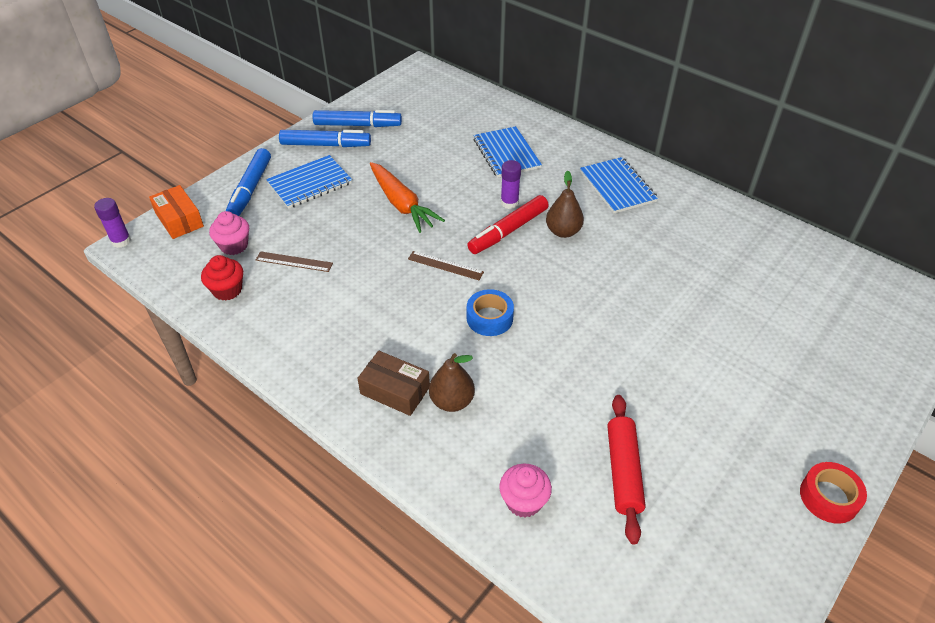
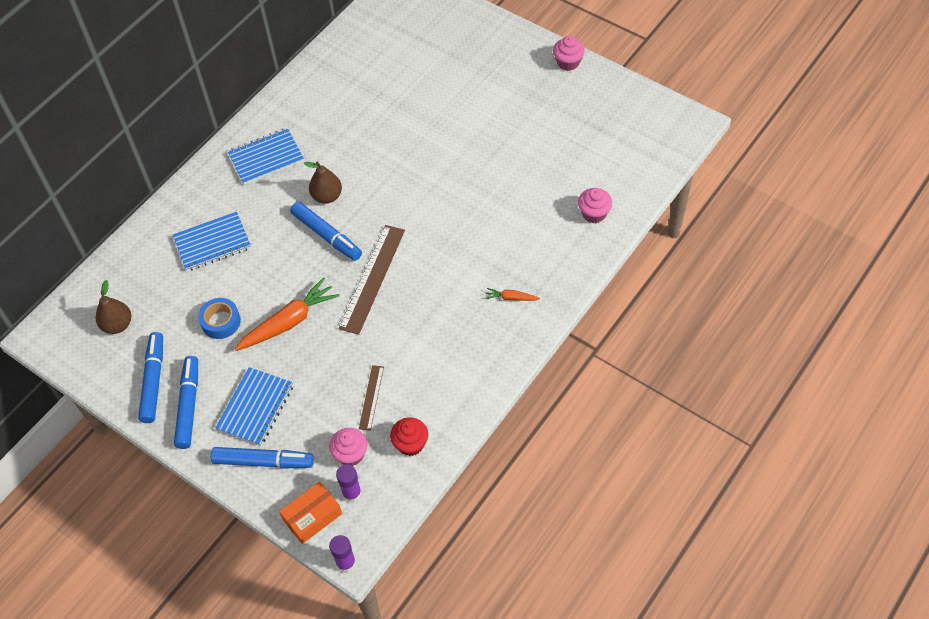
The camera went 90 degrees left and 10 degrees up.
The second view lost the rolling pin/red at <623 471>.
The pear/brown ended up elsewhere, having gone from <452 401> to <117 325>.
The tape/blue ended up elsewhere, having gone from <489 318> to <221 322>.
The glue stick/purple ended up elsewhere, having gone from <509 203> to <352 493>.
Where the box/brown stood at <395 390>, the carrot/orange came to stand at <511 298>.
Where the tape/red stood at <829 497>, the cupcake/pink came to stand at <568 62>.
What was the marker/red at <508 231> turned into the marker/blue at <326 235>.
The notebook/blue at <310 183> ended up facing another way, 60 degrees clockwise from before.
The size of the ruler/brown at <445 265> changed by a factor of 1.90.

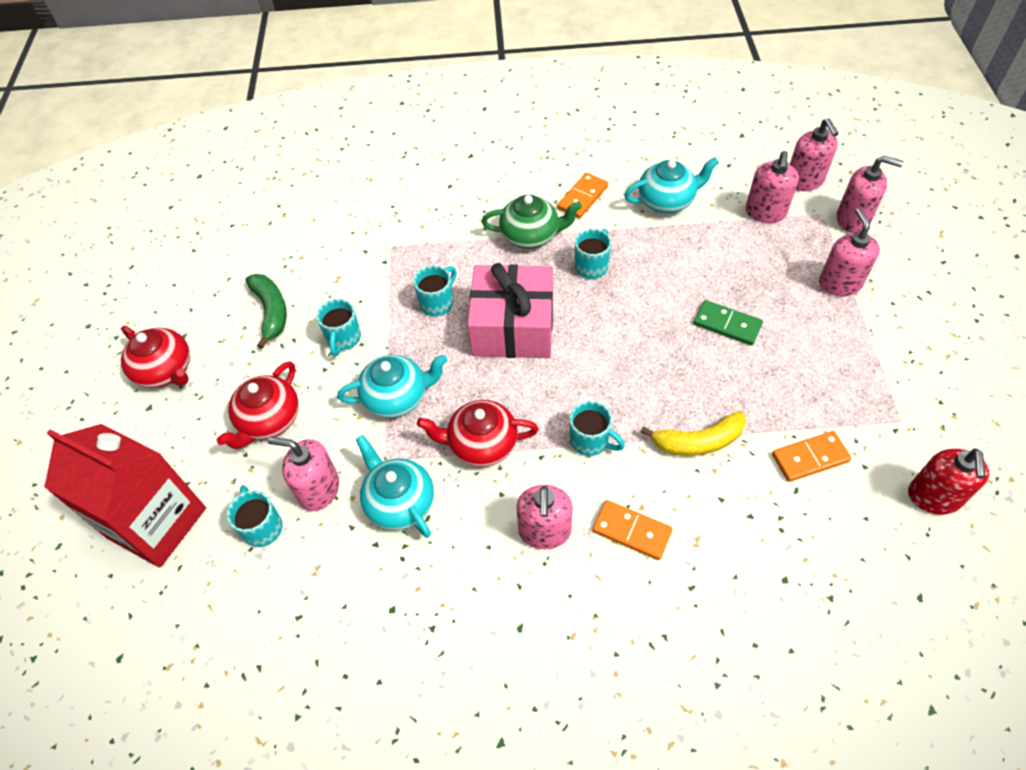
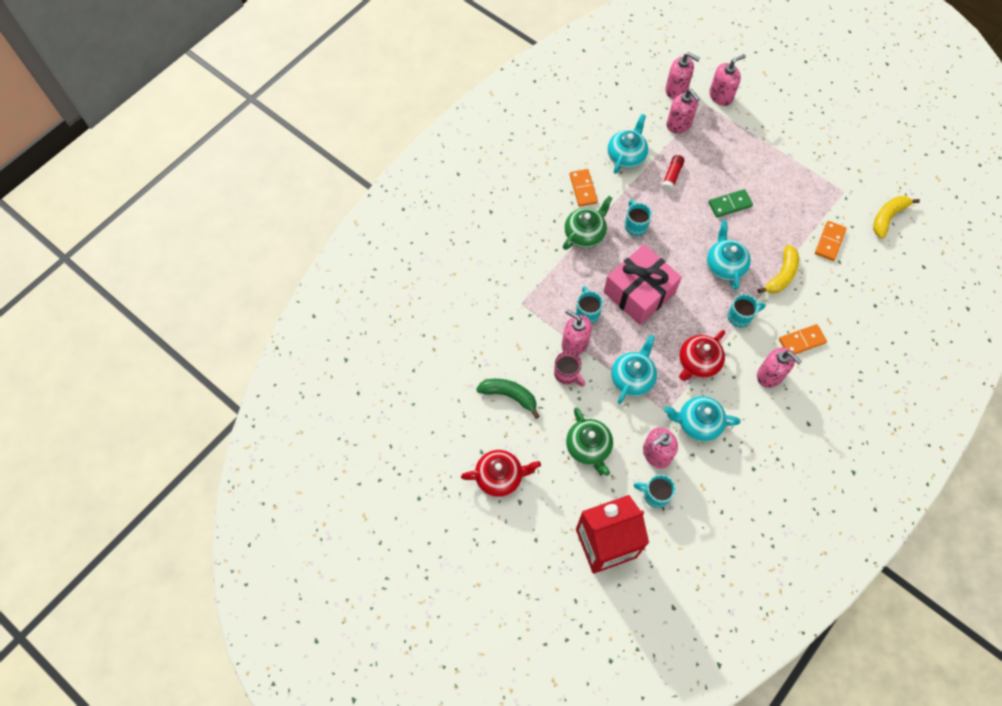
The camera went 50 degrees left and 10 degrees up.
The second view gained the glue stick/red at <671 176>.
The second view gained the teapot/turquoise at <724 265>.
The soap dispenser/pink ended up elsewhere, having gone from <839 283> to <574 343>.
Where the soap dispenser/red stood at <933 497>, the banana/yellow came to stand at <888 217>.
What was the teapot/red at <269 420> turned into the teapot/green at <588 447>.
What was the mug/turquoise at <343 339> turned into the mug/pink at <567 374>.

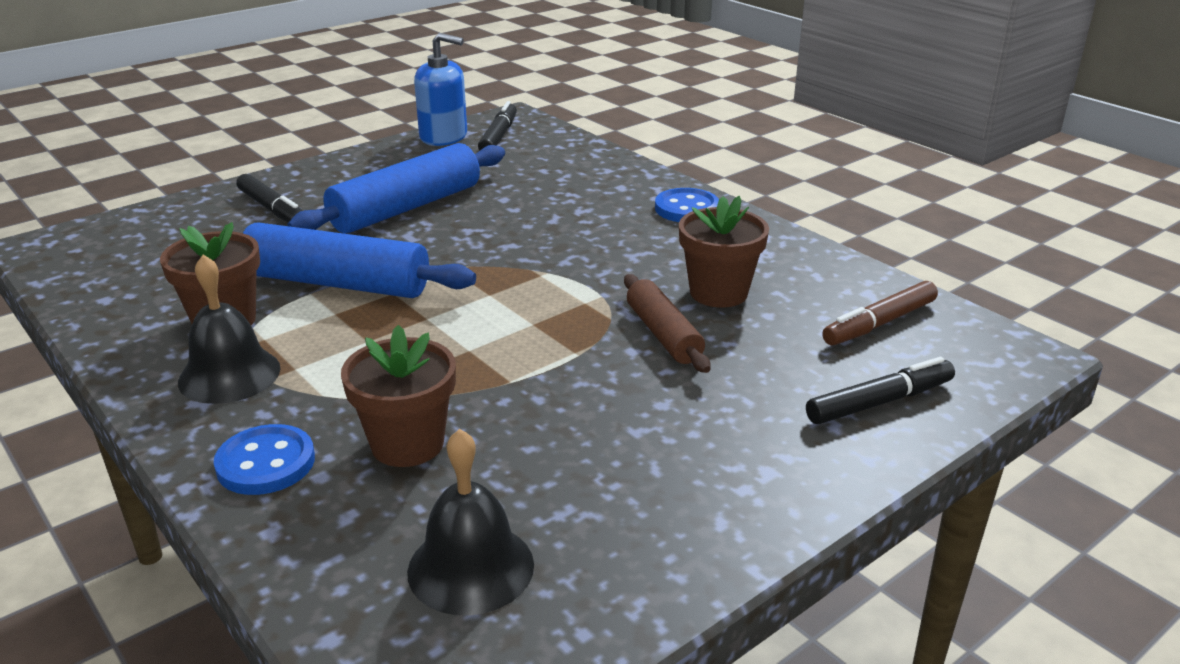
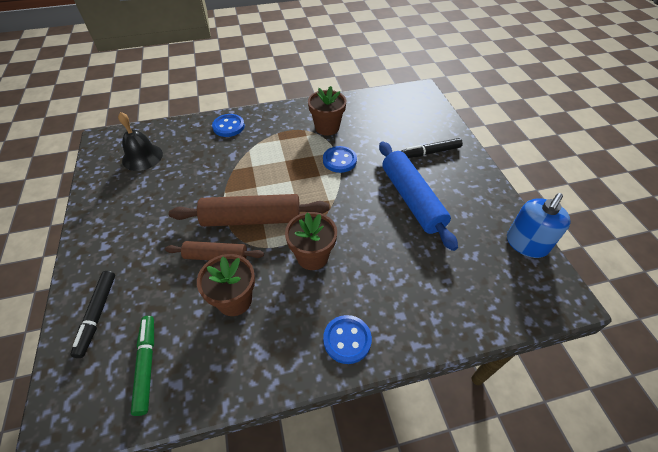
The camera went 115 degrees right and 20 degrees up.
The second view lost the bell/black at <229 374>.
The second view lost the marker/black at <499 136>.
The second view gained the rolling pin/brown at <252 219>.
The flower pot/brown ended up elsewhere, having gone from <407 444> to <312 256>.
Where the rolling pin/blue stood at <337 283>, the button/blue came to stand at <339 160>.
What was the marker/brown at <879 323> turned into the marker/green at <147 365>.

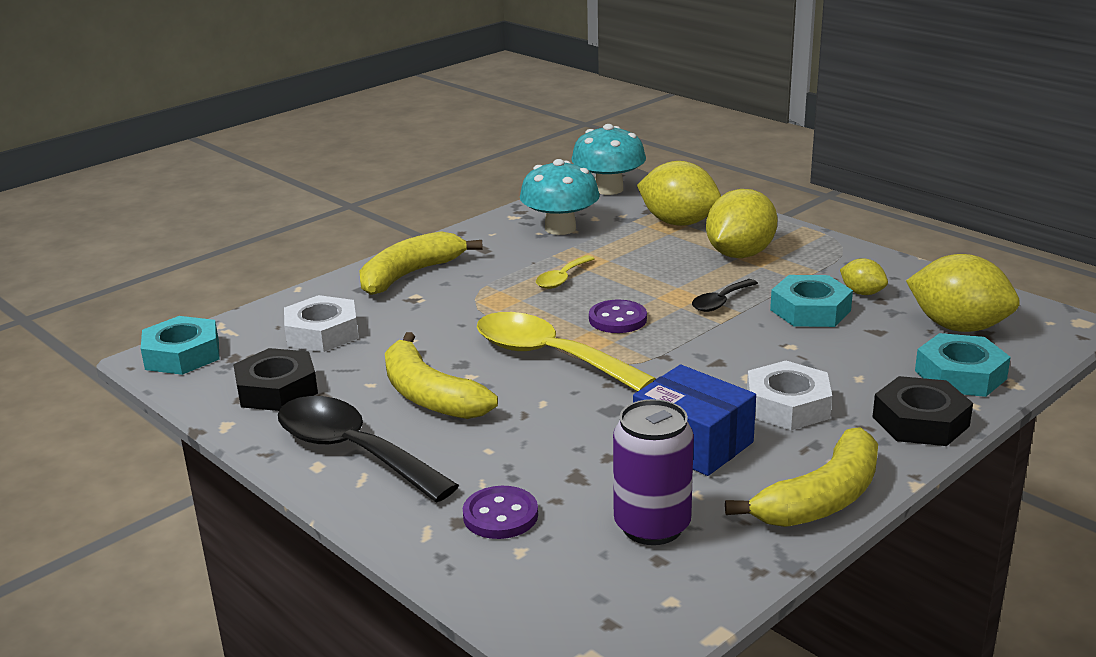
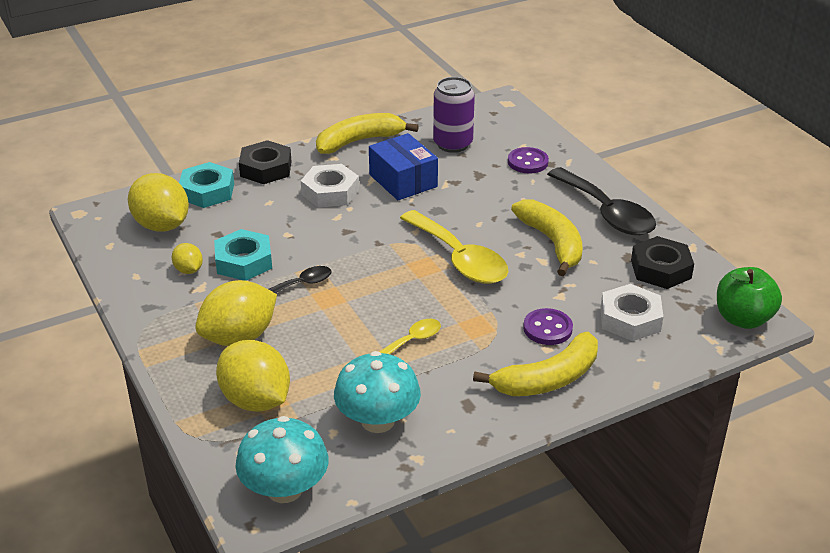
The camera went 165 degrees left and 10 degrees up.
The button/purple ended up elsewhere, having gone from <617 319> to <547 328>.
Where the nut/turquoise stood at <182 355>, the apple/green came to stand at <743 319>.

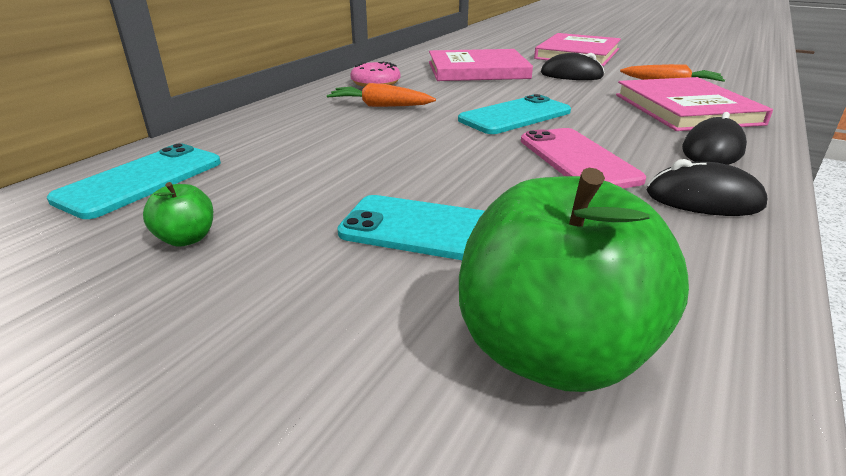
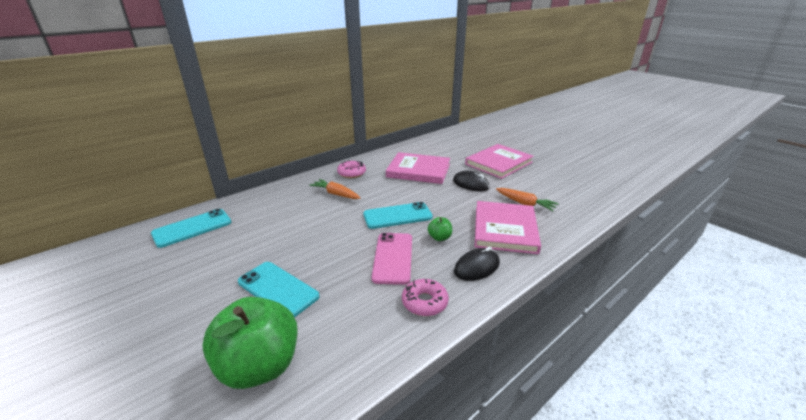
The camera went 20 degrees right and 0 degrees up.
The apple/green ended up elsewhere, having gone from <186 239> to <439 237>.
Where the mouse/black stood at <703 199>, the donut/pink came to stand at <424 302>.

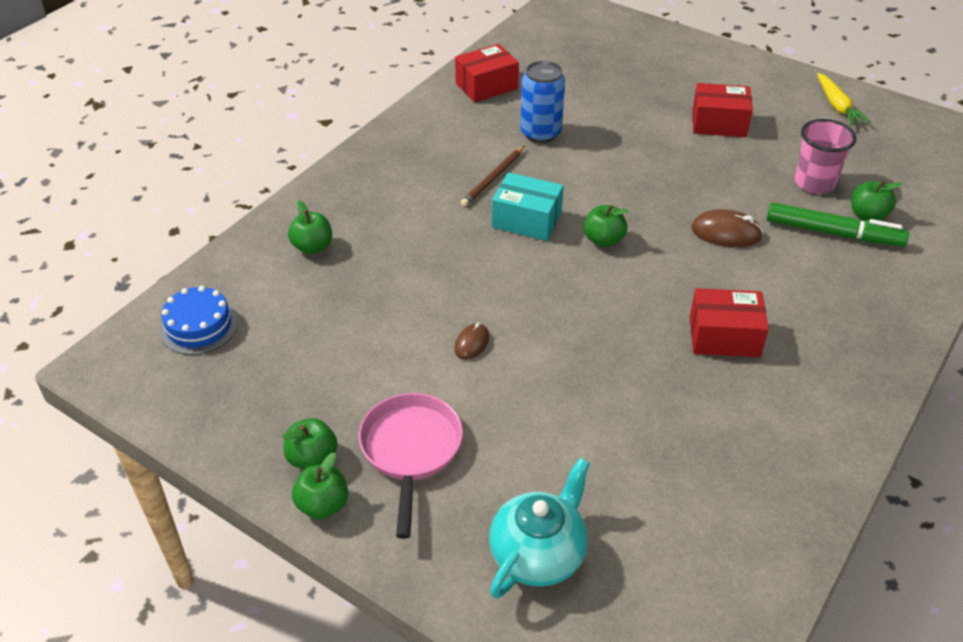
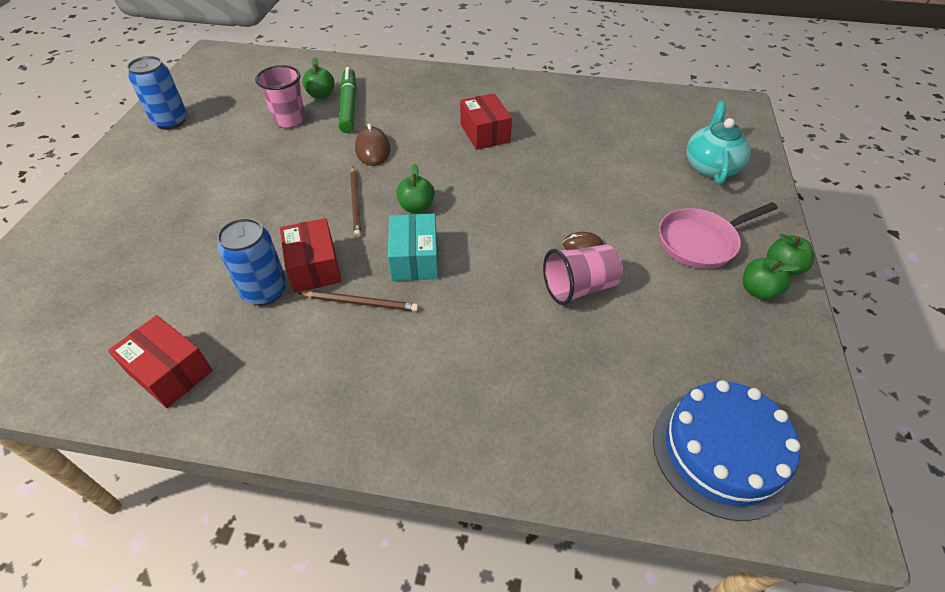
The camera went 115 degrees left and 5 degrees up.
The second view lost the apple/green at <312 247>.
The second view gained the pencil/brown at <355 203>.
The second view gained the cup/pink at <578 287>.
The box/red ended up elsewhere, having gone from <719 123> to <314 267>.
Where the carrot/yellow stood at <837 106>, the can/blue came to stand at <171 121>.
The teapot/turquoise at <538 554> ended up facing another way, 90 degrees clockwise from before.
The size of the cake/blue at <199 326> changed by a factor of 1.57.

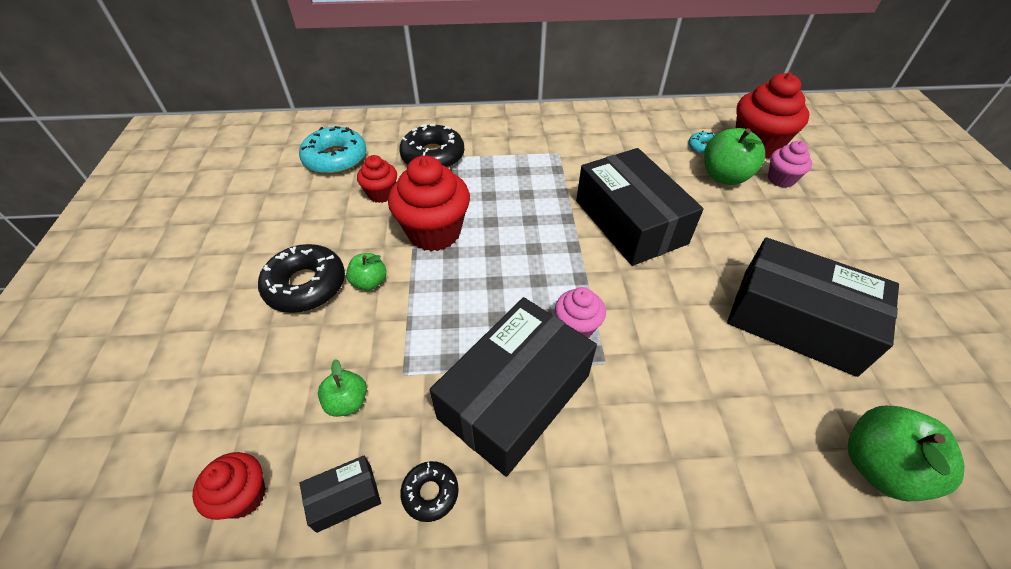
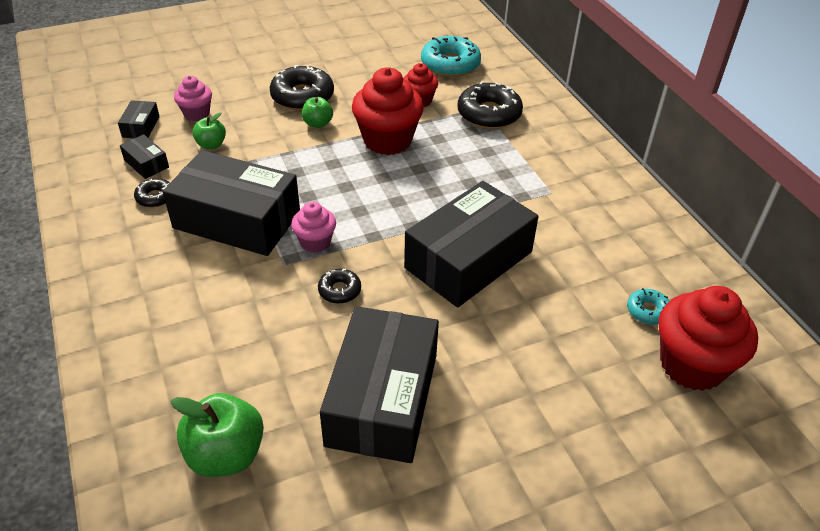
The camera went 70 degrees right and 5 degrees down.
The second view lost the apple/green at <724 176>.
The second view gained the donut/black at <339 290>.
The cupcake/pink ended up elsewhere, having gone from <781 179> to <196 114>.
Where the cupcake/red stood at <243 496>, the box/black came to stand at <141 127>.

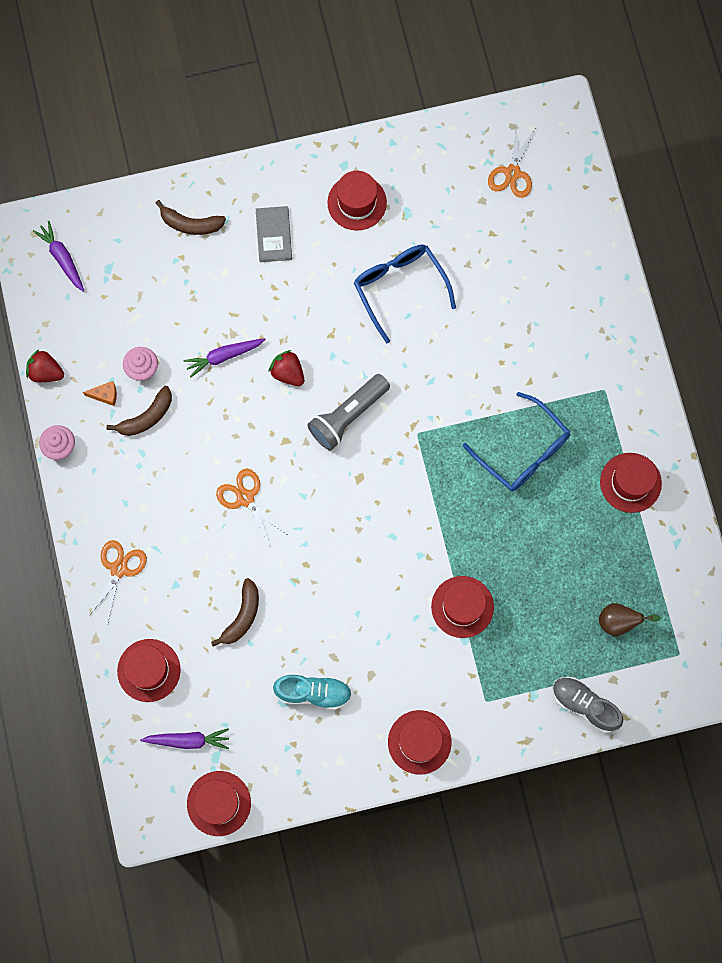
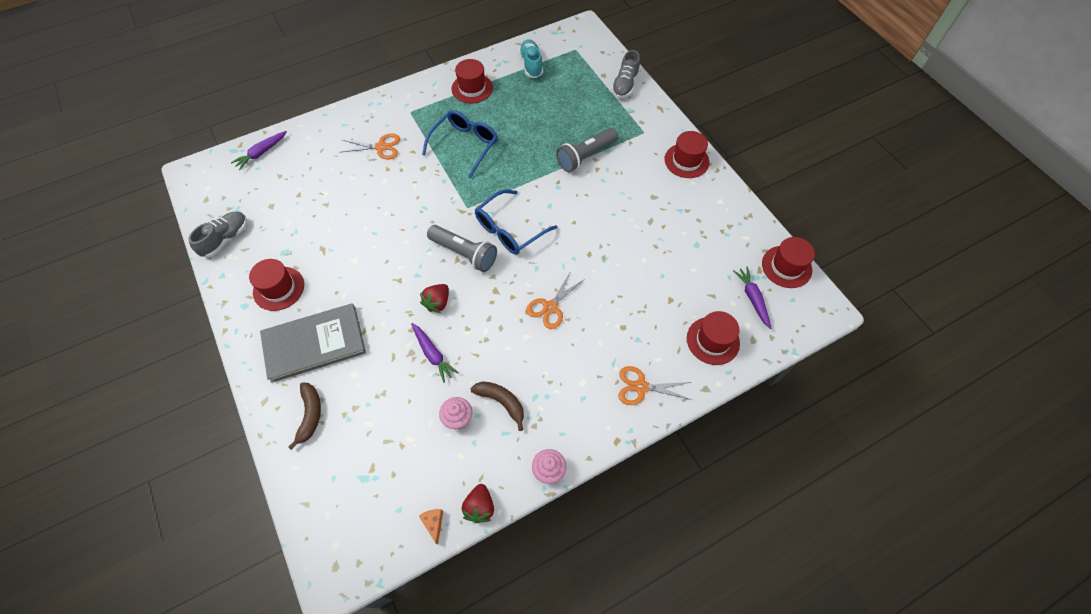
The camera went 105 degrees left and 15 degrees down.
The second view lost the banana/brown at <242 616>.
The second view lost the pear/brown at <619 622>.
The second view gained the shoe/grey at <225 239>.
The carrot/purple ended up elsewhere, having gone from <62 258> to <261 153>.
The cheese/orange ended up elsewhere, having gone from <105 395> to <433 523>.
The shoe/turquoise ended up elsewhere, having gone from <313 692> to <531 65>.
The glasses/blue ended up elsewhere, having gone from <399 287> to <509 230>.
The scissors/orange ended up elsewhere, having gone from <512 173> to <381 147>.
Where the hat/red stood at <462 607>, the flashlight/grey came to stand at <586 156>.
The size of the book/grey at <274 235> changed by a factor of 1.90.

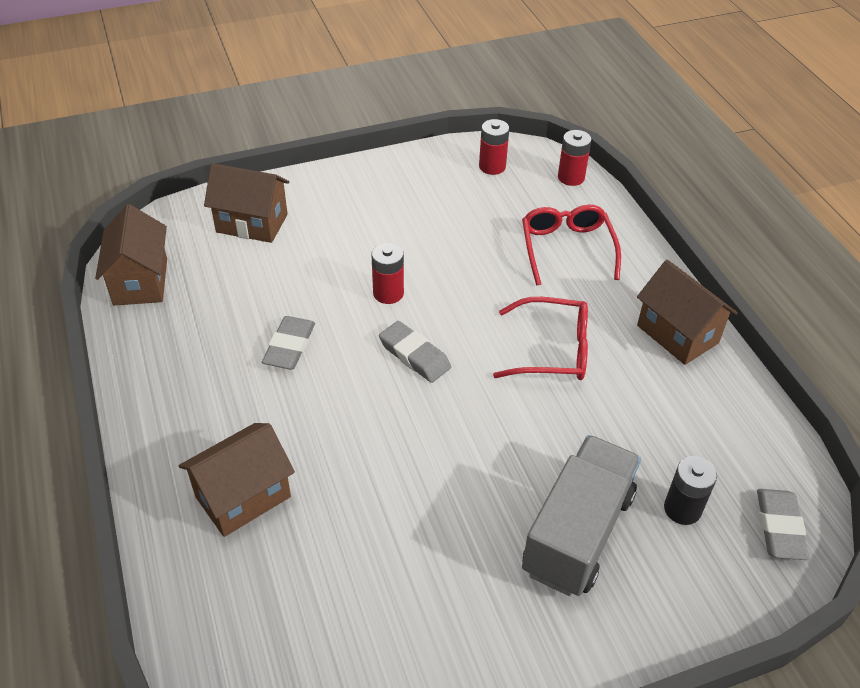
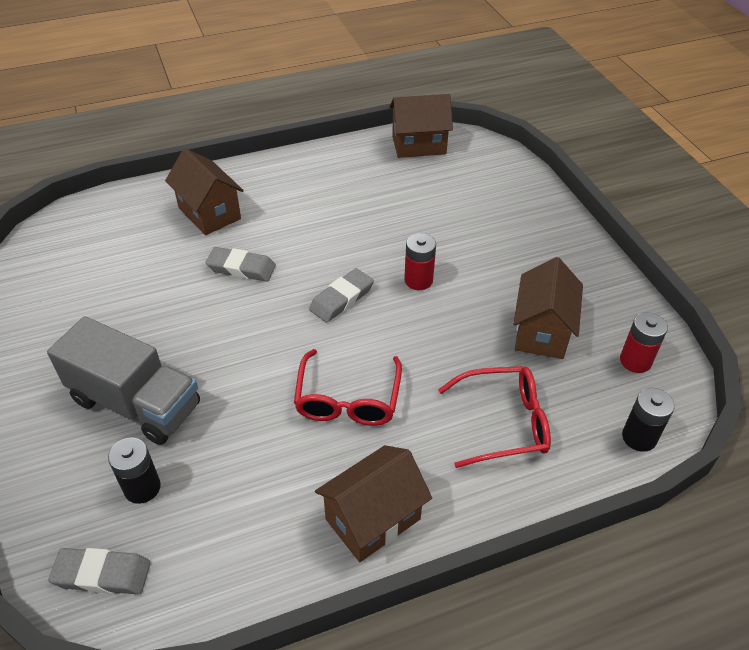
The camera went 90 degrees right and 0 degrees up.
The house/brown ended up elsewhere, having gone from <252 223> to <541 331>.
The eraser/grey ended up elsewhere, having gone from <289 346> to <241 268>.
What was the battery/red at <571 177> turned into the battery/black at <639 437>.

